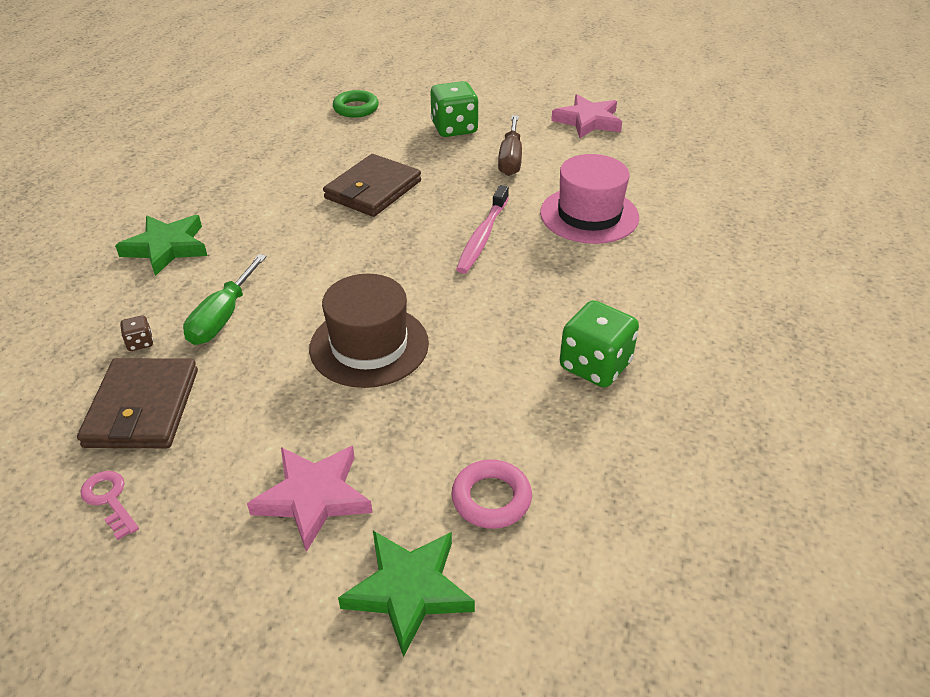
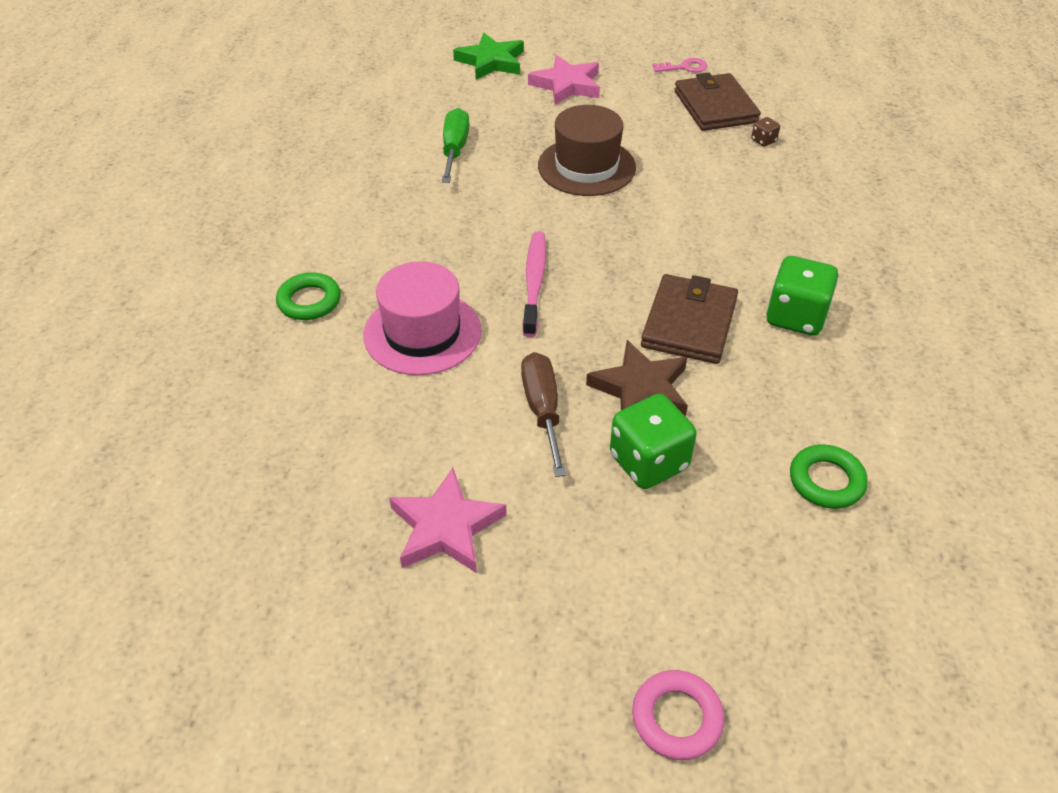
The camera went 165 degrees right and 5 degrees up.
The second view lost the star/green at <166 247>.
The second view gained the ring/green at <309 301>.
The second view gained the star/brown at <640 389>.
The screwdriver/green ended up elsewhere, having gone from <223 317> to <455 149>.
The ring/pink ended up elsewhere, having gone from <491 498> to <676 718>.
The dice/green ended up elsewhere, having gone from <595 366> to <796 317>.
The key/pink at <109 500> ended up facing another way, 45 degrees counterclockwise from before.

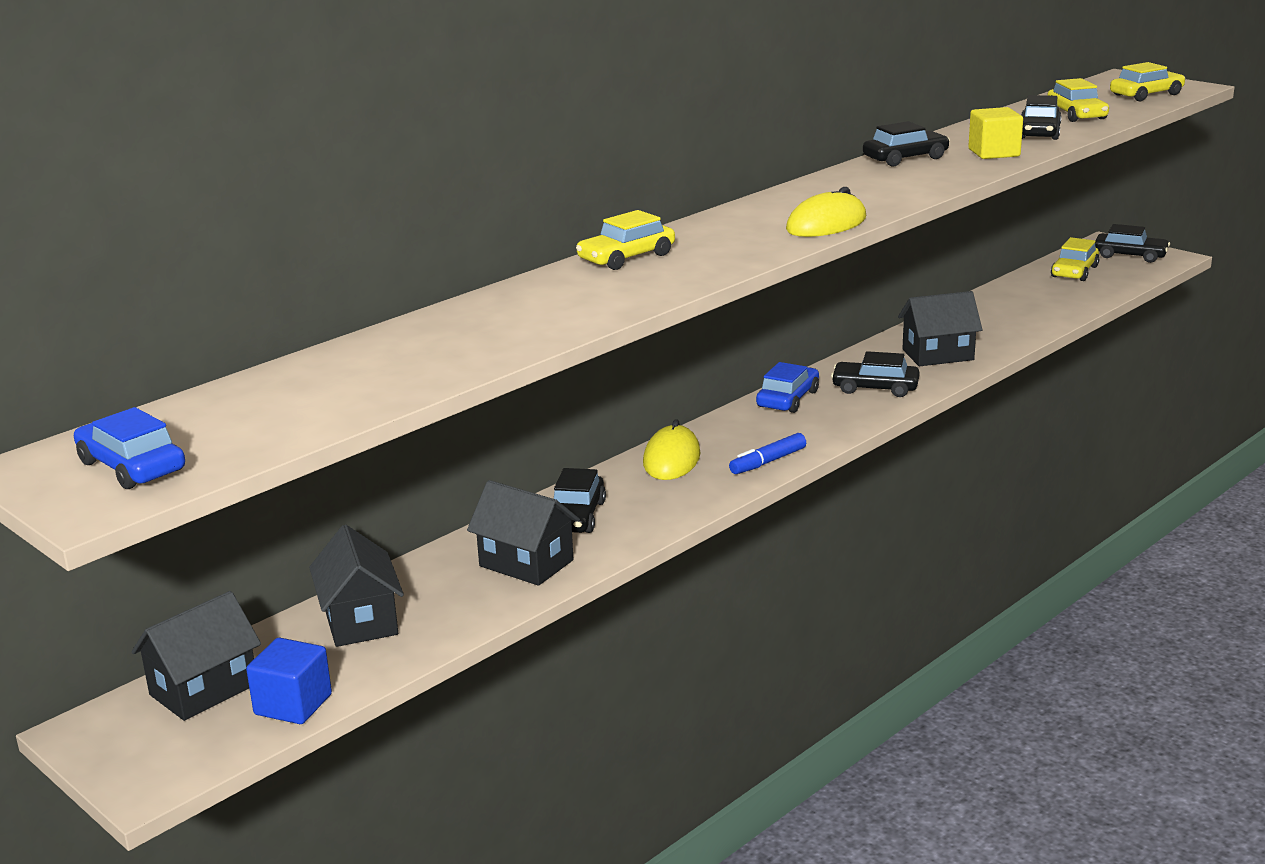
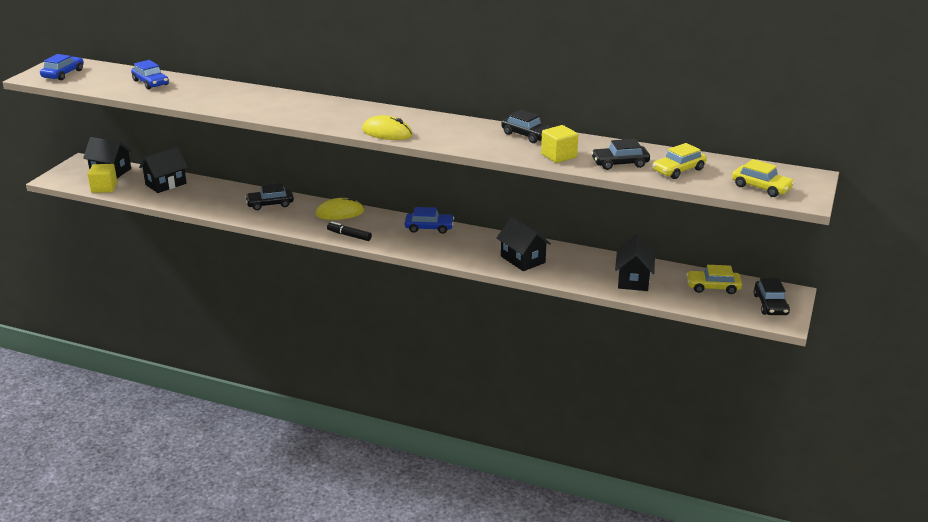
The camera went 65 degrees right and 5 degrees up.
The second view lost the car/yellow at <626 257>.
The second view lost the car/black at <875 388>.
The second view gained the car/blue at <150 83>.
The house/black ended up elsewhere, having gone from <526 563> to <633 280>.
What was the cube/blue at <293 704> turned into the cube/yellow at <104 188>.
What was the marker/blue at <768 462> turned into the marker/black at <349 236>.

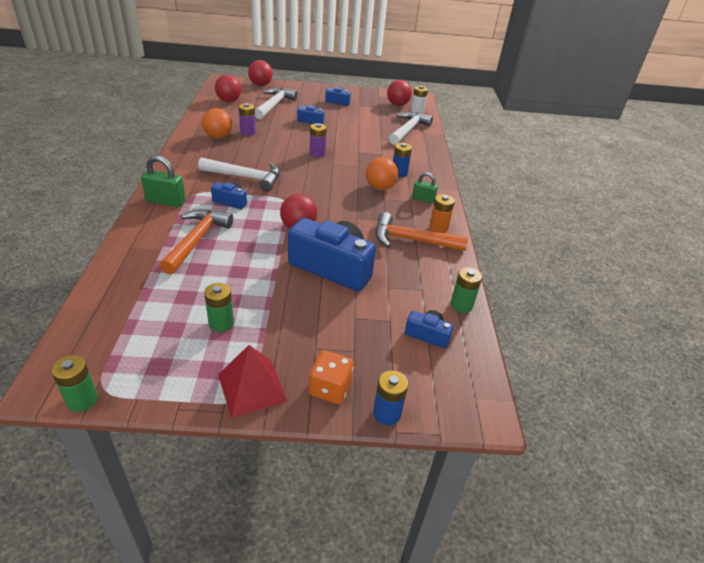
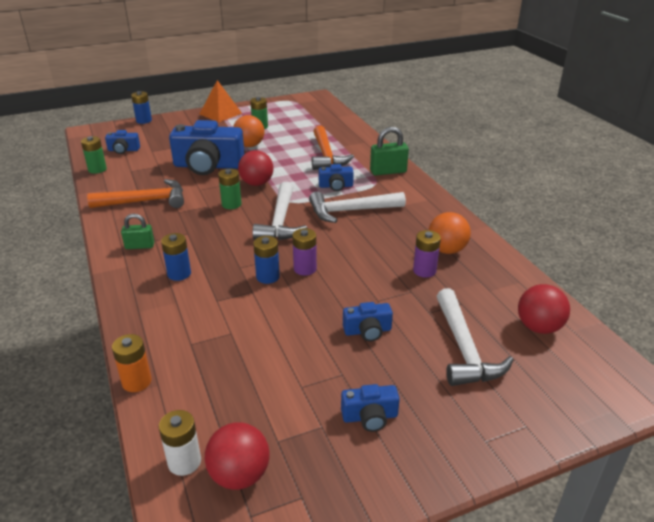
The camera went 160 degrees right and 5 degrees down.
The second view lost the ball/red at <260 85>.
The second view lost the dice/orange at <330 388>.
The second view gained the battery/blue at <268 277>.
The battery/green ended up elsewhere, having gone from <82 400> to <231 204>.
The ball/orange ended up elsewhere, having gone from <380 188> to <249 145>.
The hammer/white ended up elsewhere, having gone from <408 130> to <280 221>.
The battery/orange ended up elsewhere, having gone from <438 228> to <137 381>.
What was the pyramid/red at <252 387> turned into the pyramid/orange at <220 113>.

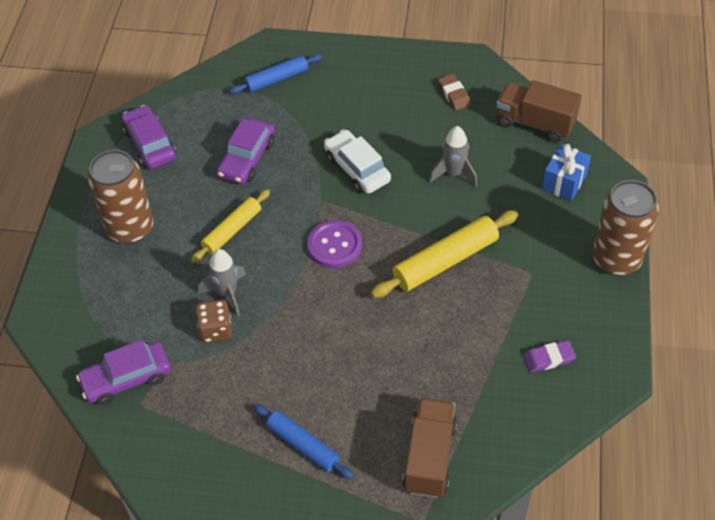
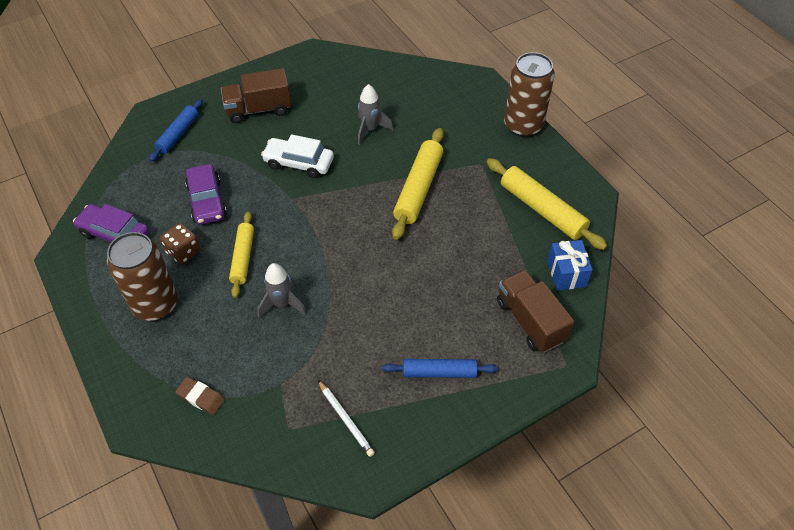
The camera went 40 degrees left and 0 degrees up.
The second view lost the car/purple at <126 378>.
The second view lost the button/purple at <335 245>.
The second view gained the pencil/white at <345 420>.
The dice/brown ended up elsewhere, having gone from <216 329> to <183 252>.
The eraser/brown ended up elsewhere, having gone from <454 94> to <201 397>.
The truck/brown ended up elsewhere, having gone from <535 123> to <258 109>.
The gift/blue ended up elsewhere, having gone from <564 182> to <566 273>.
Where the eraser/purple stood at <549 358>, the rolling pin/yellow came to stand at <542 210>.

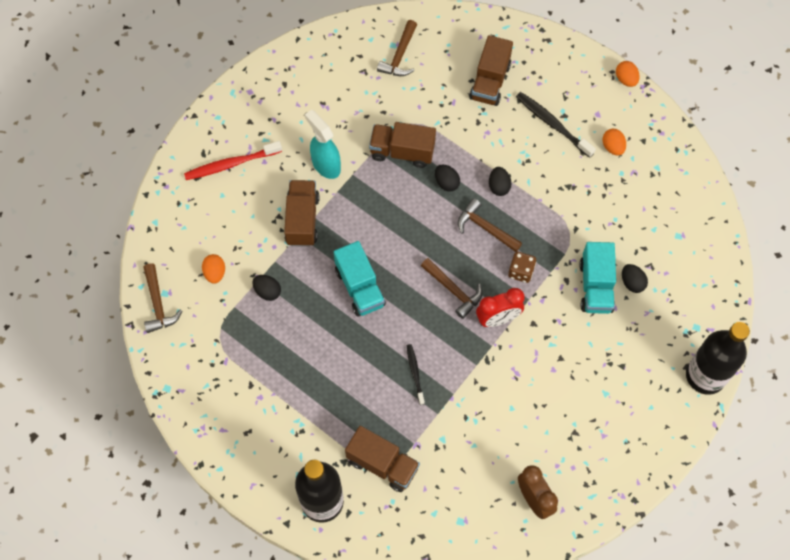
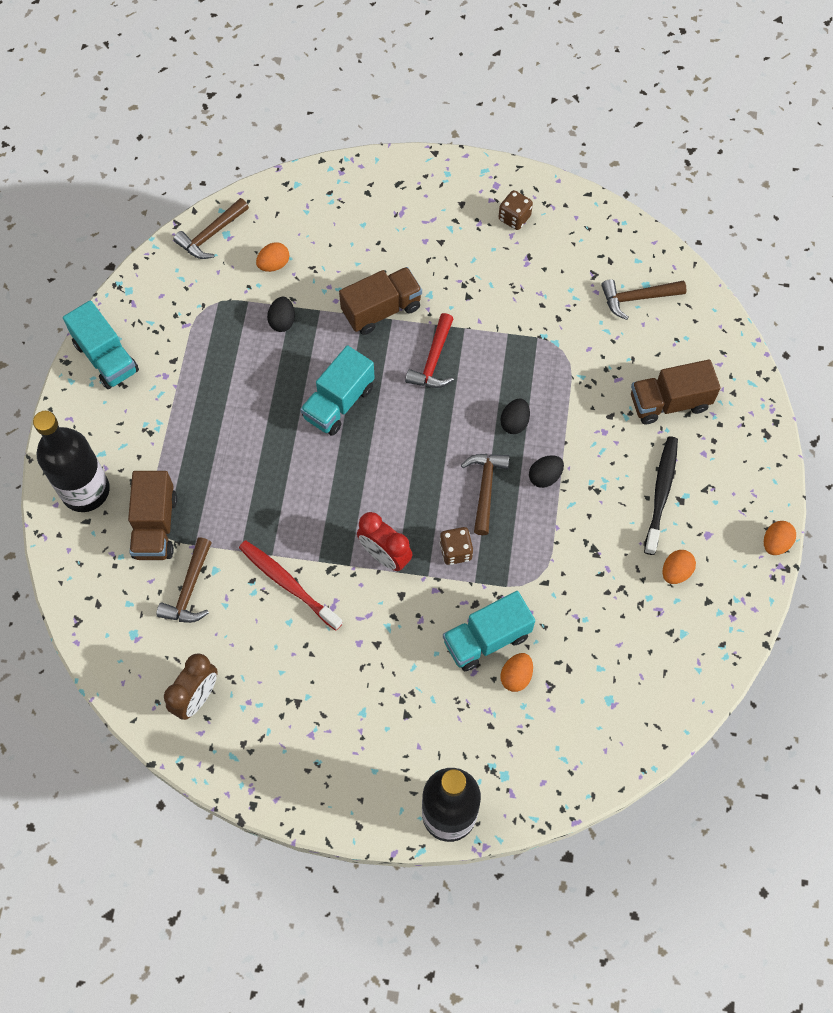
The camera went 60 degrees right and 0 degrees up.
The second view lost the spray bottle/turquoise at <326 165>.
The second view lost the truck/brown at <402 152>.
The second view lost the toothbrush/black at <415 373>.
The second view gained the truck/turquoise at <106 357>.
The second view gained the hammer/red at <433 361>.
The second view gained the dice/brown at <514 218>.
The toothbrush/red ended up elsewhere, having gone from <231 164> to <288 584>.
The hammer/brown ended up elsewhere, having gone from <453 290> to <189 590>.
What was the egg/black at <632 283> turned into the egg/orange at <516 676>.

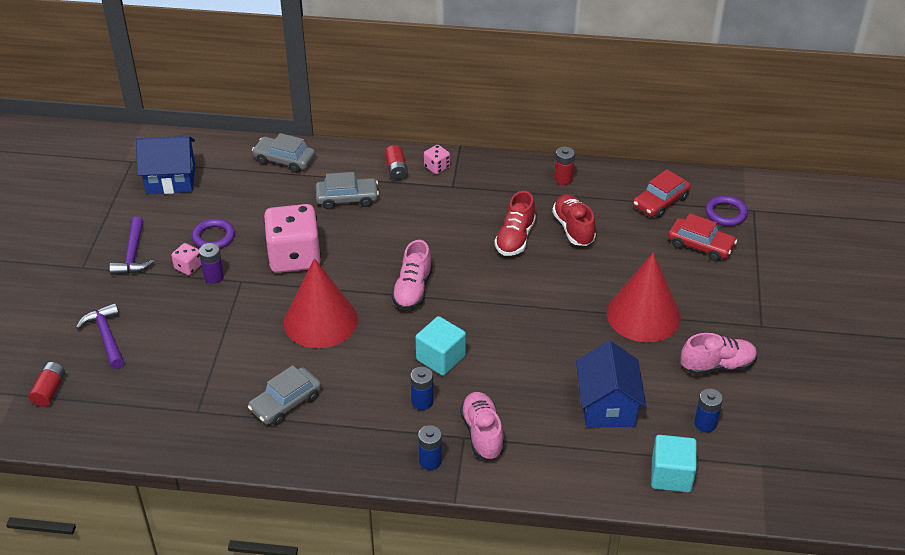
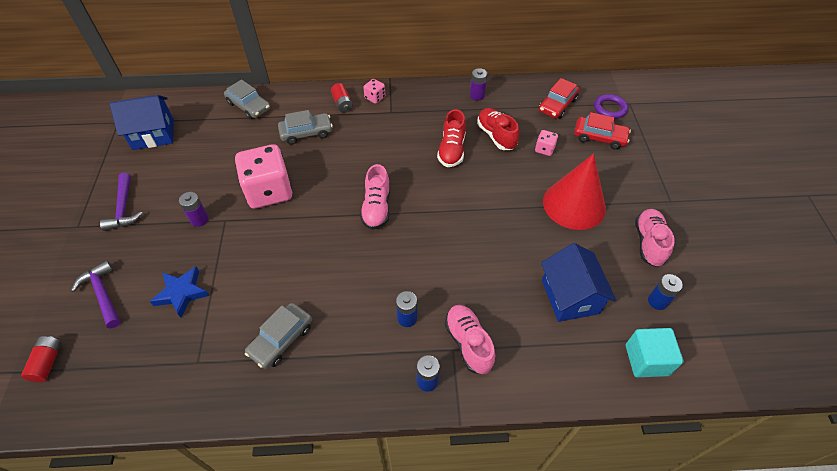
The camera went 10 degrees left and 10 degrees up.
The second view lost the ring/purple at <213 237>.
The second view lost the cone/red at <320 320>.
The second view lost the cube/turquoise at <440 358>.
The second view gained the star/blue at <182 293>.
The dice/pink ended up elsewhere, having gone from <188 267> to <544 149>.
What was the battery/red at <563 179> turned into the battery/purple at <477 95>.
The car/grey at <284 160> ended up facing another way, 150 degrees counterclockwise from before.
The shoe/pink at <717 365> ended up facing another way, 60 degrees counterclockwise from before.

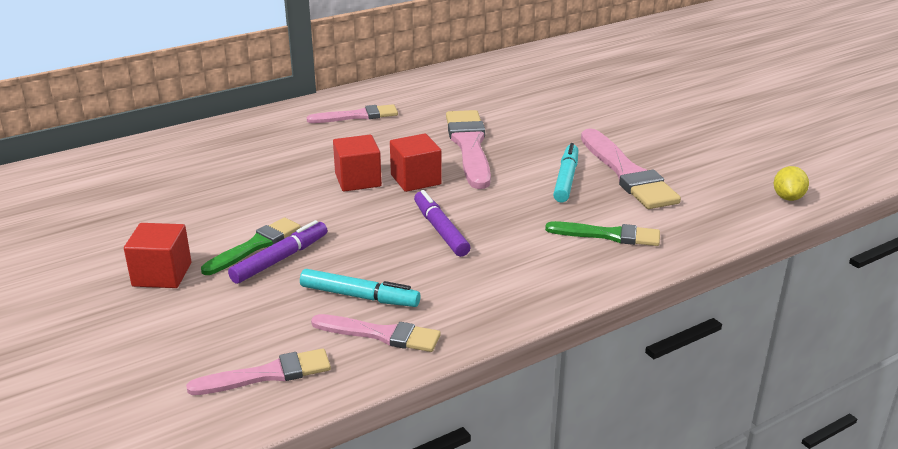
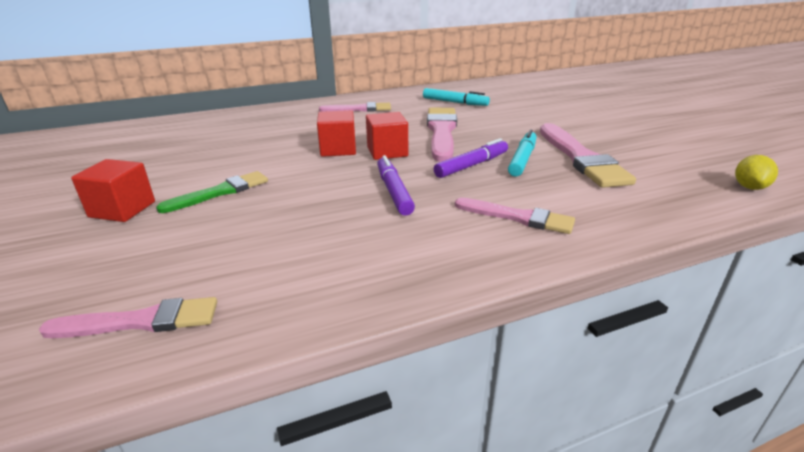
The camera went 10 degrees right and 0 degrees up.
The second view lost the brush/green at <608 235>.
The marker/purple ended up elsewhere, having gone from <280 259> to <472 165>.
The marker/turquoise ended up elsewhere, having gone from <359 296> to <455 102>.
The brush/pink ended up elsewhere, having gone from <381 334> to <518 217>.

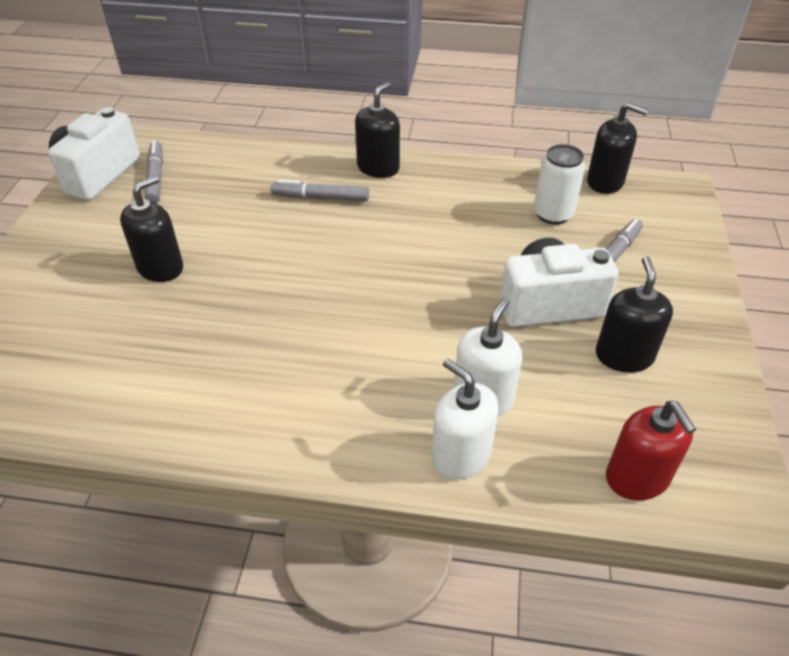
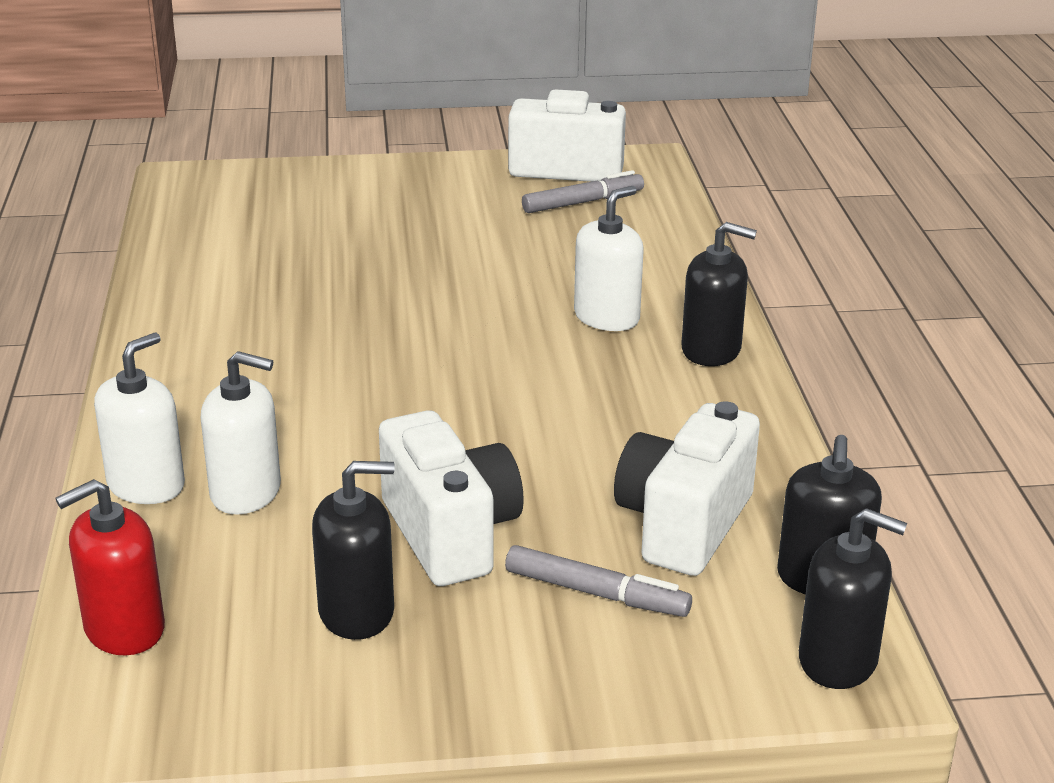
The camera went 75 degrees right and 15 degrees down.
The soap dispenser/black ended up elsewhere, having gone from <160 268> to <838 660>.
Where the marker/grey stood at <320 197>, the soap dispenser/white came to stand at <607 317>.
Where the can/white stood at <553 214>, the camera/white came to stand at <684 524>.

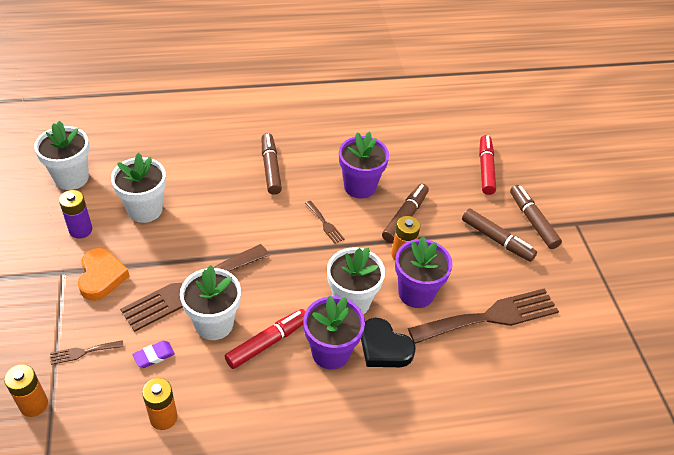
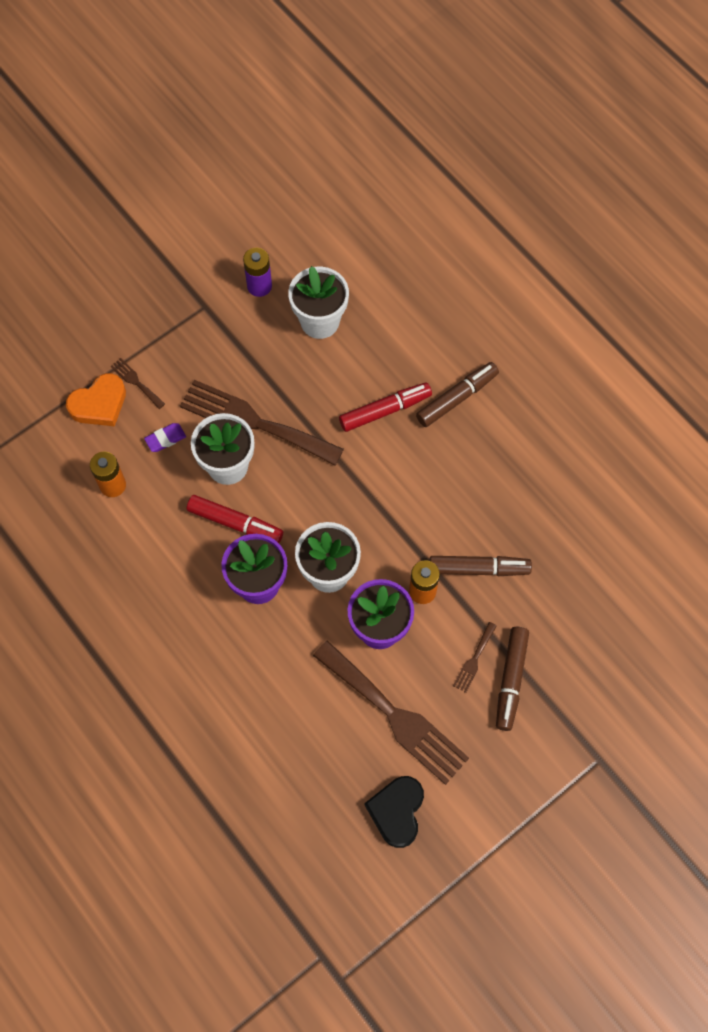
The camera went 65 degrees right and 20 degrees up.
The second view lost the battery/orange at <34 404>.
The second view lost the flower pot/white at <71 178>.
The second view lost the flower pot/purple at <360 186>.
The second view lost the marker/brown at <532 221>.
The heart/orange ended up elsewhere, having gone from <101 277> to <99 404>.
The fork/brown ended up elsewhere, having gone from <325 224> to <474 660>.
The heart/black ended up elsewhere, having gone from <384 348> to <397 811>.
The marker/red ended up elsewhere, having gone from <485 169> to <385 410>.
The eraser/purple at <154 356> ended up facing another way, 60 degrees counterclockwise from before.

